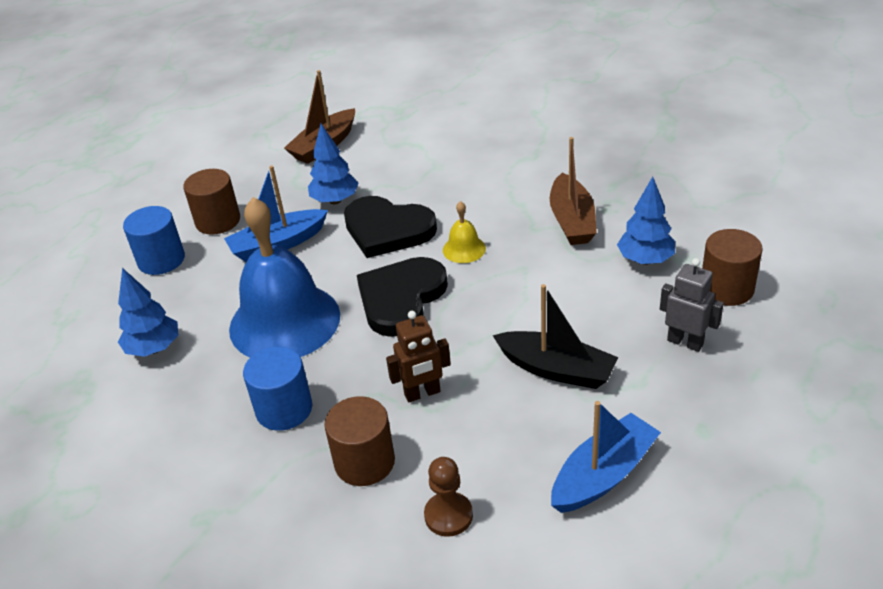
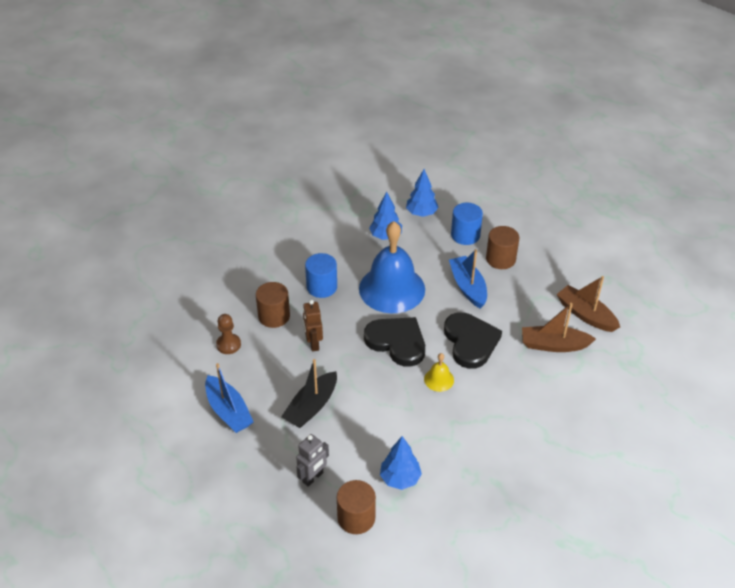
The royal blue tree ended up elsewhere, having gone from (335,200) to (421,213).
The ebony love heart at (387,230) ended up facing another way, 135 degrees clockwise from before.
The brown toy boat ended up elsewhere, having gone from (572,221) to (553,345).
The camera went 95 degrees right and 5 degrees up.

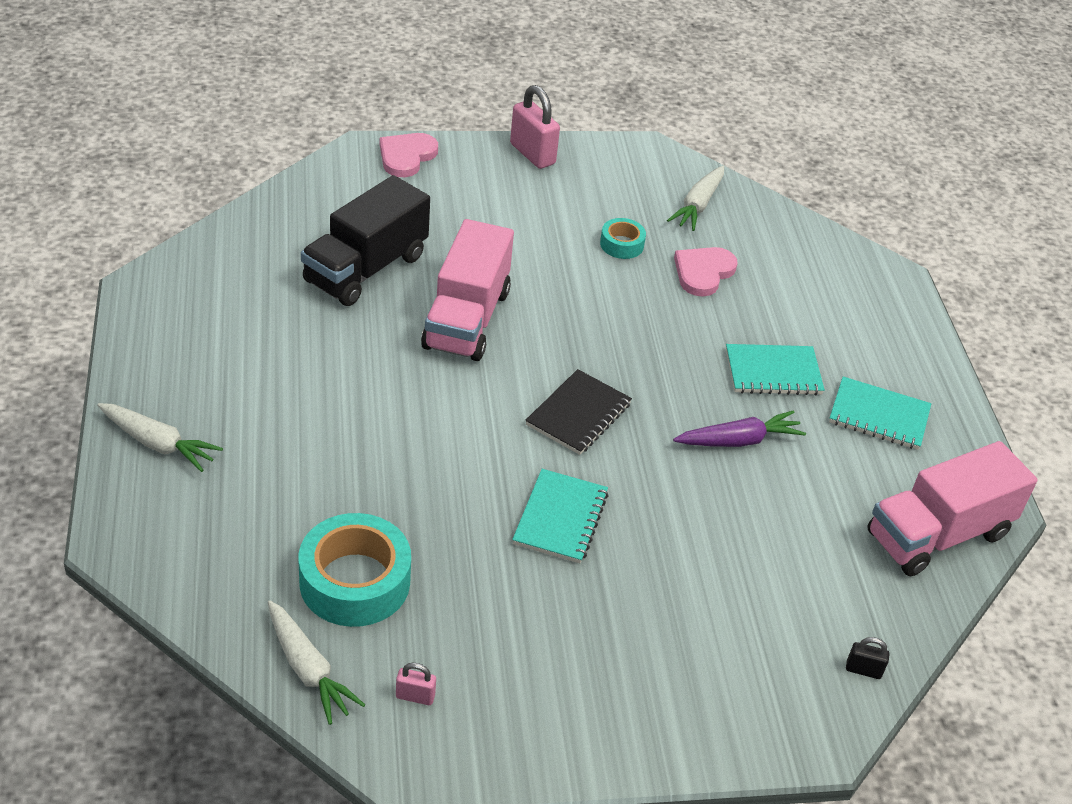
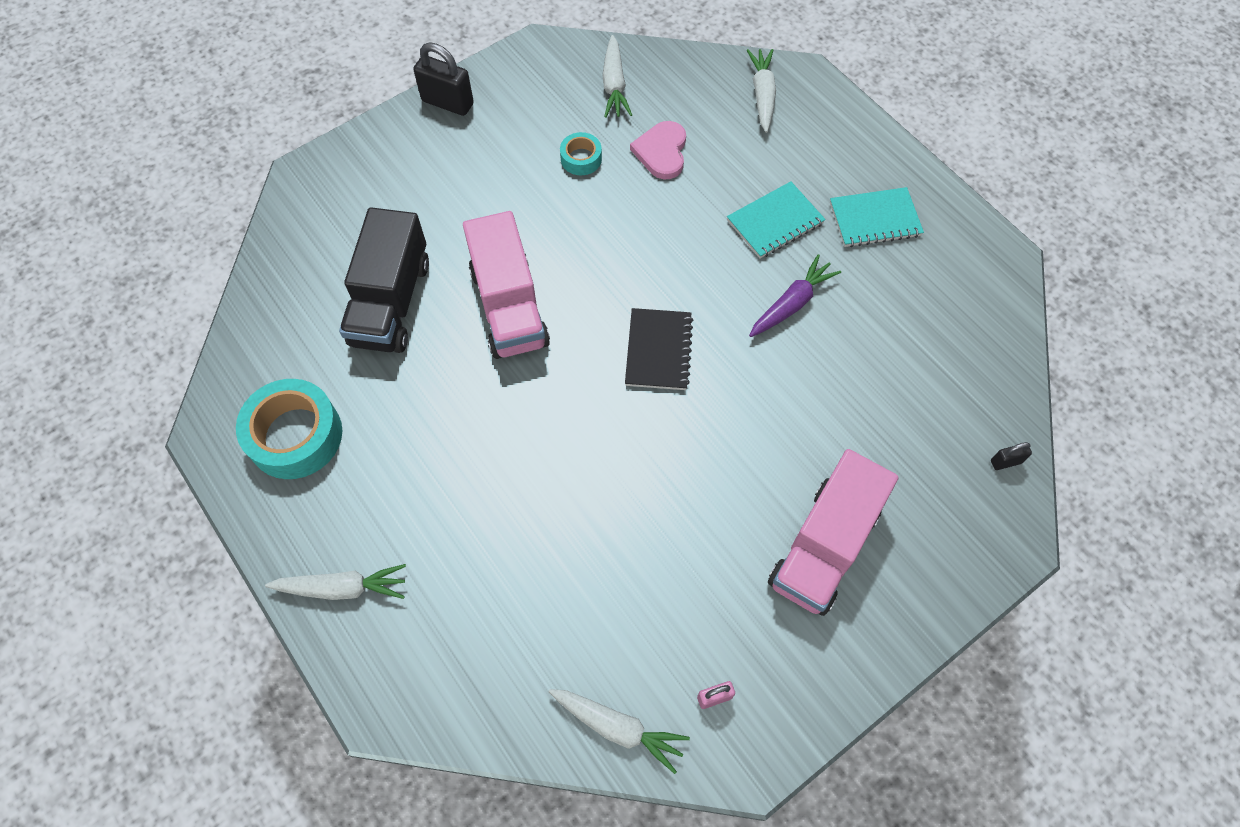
The teal roll of tape ended up elsewhere, having gone from (355,581) to (295,435).
What was the rosy padlock at (532,154) turned into the ebony padlock at (447,102).
The second view gained the pure white root vegetable at (762,95).
The rosy truck ended up elsewhere, having gone from (938,535) to (824,546).
The second view lost the rosy love heart at (406,156).
The second view lost the teal notepad at (560,518).
The camera went 25 degrees left and 20 degrees up.

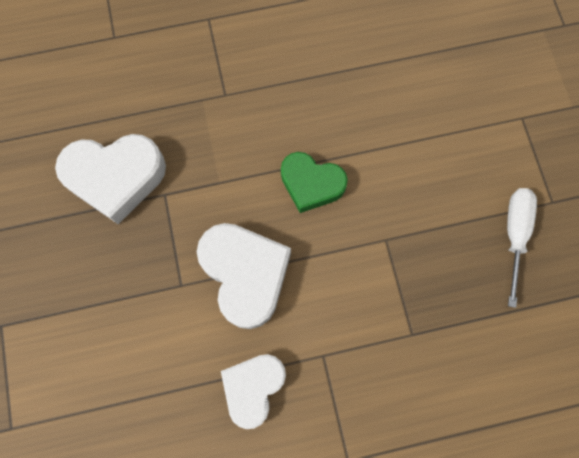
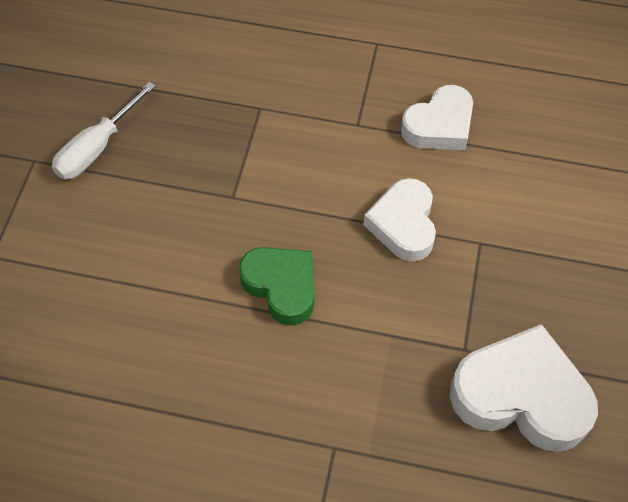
The size of the pure white love heart at (245,274) changed by a factor of 0.67.
The camera went 155 degrees left and 15 degrees down.

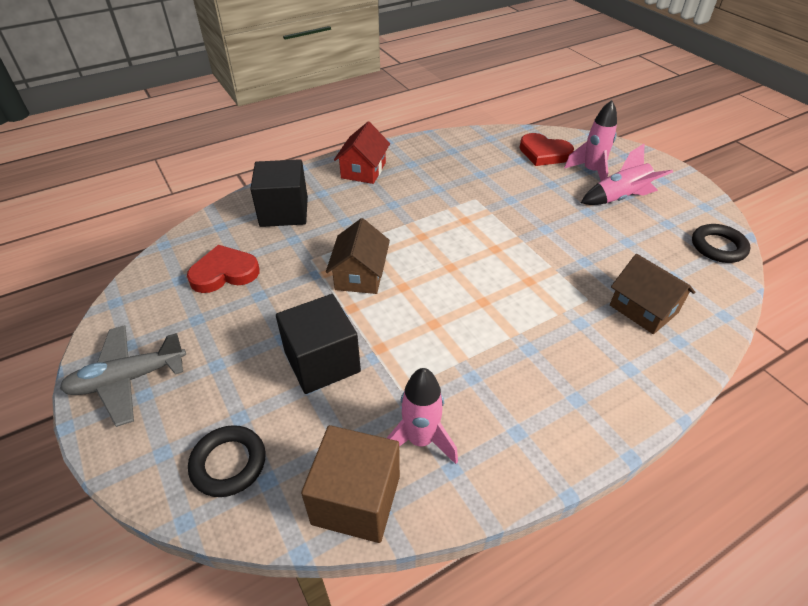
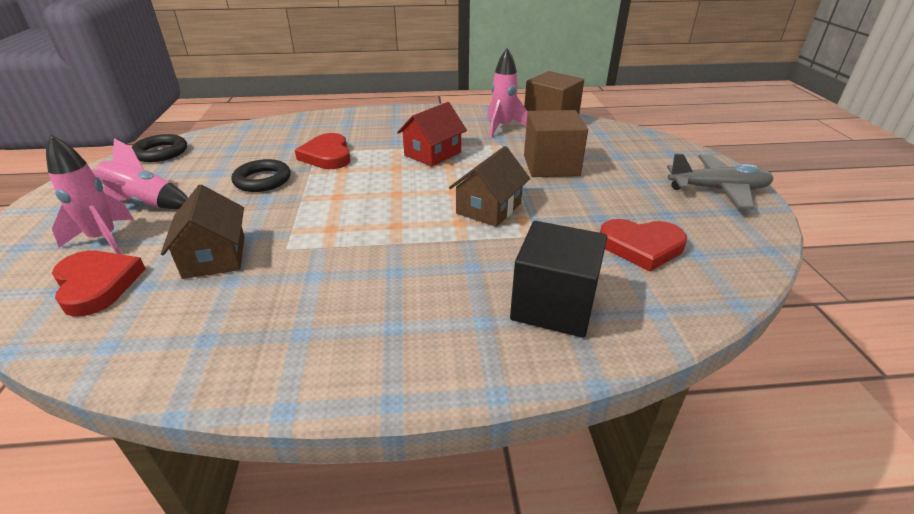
The brown toy house ended up elsewhere, having gone from (643,309) to (215,256).
The ebony ring ended up elsewhere, having gone from (228,463) to (262,180).
The second view gained the scarlet love heart at (327,156).
The scarlet toy house ended up elsewhere, having gone from (363,170) to (432,154).
What was the ebony cube at (322,362) turned into the brown cube at (551,166).
The camera went 155 degrees left and 10 degrees down.

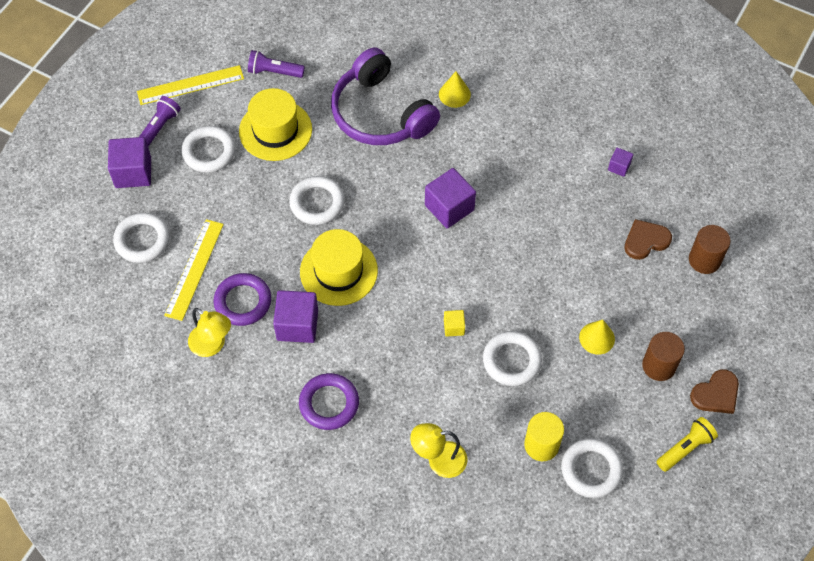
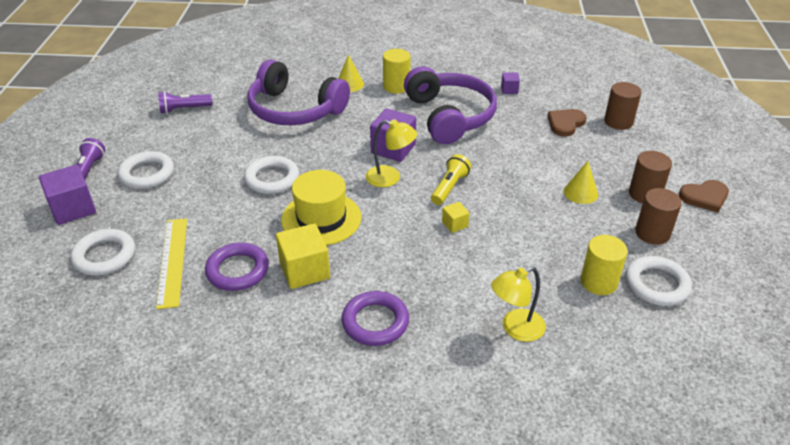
What was the violet cube at (297,325) turned into the golden cube at (304,270).
The golden desk lamp ended up elsewhere, having gone from (212,345) to (390,178).
The second view gained the golden cylinder at (396,86).
The second view gained the violet over-ear headphones at (449,116).
The golden flashlight ended up elsewhere, having gone from (685,448) to (449,187).
The second view gained the brown cylinder at (652,233).
The brown love heart at (716,394) ended up facing another way, 45 degrees clockwise from before.
The second view lost the golden measuring stick at (190,85).
The second view lost the golden tall hat at (275,130).
The second view lost the pure white ring at (511,361).
The camera went 25 degrees left and 20 degrees down.

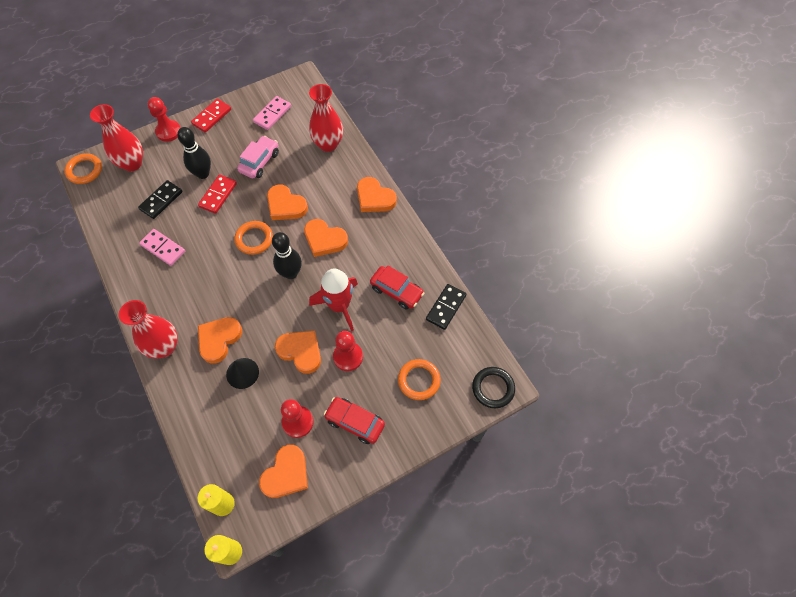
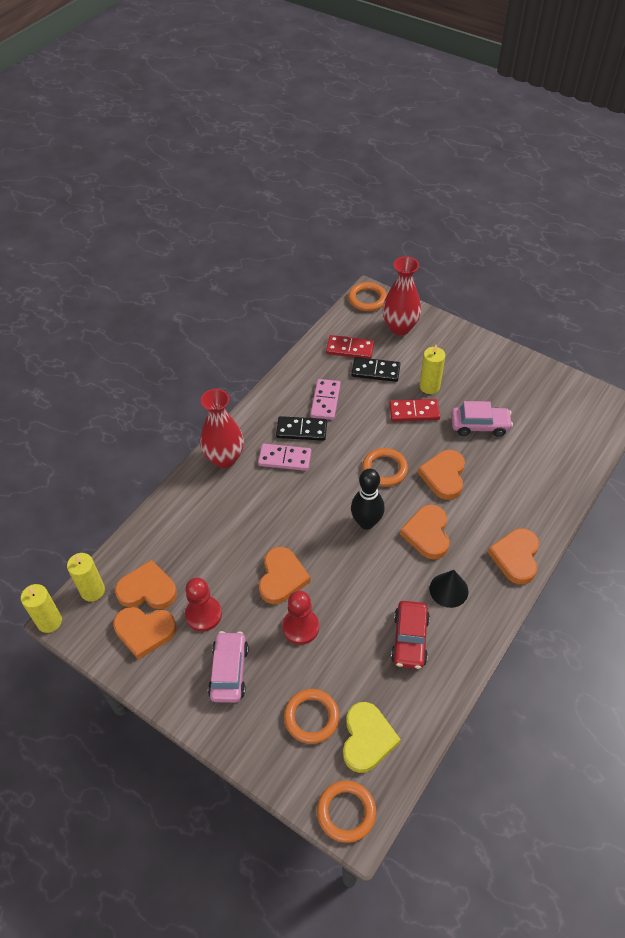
The bright orange love heart ended up elsewhere, having gone from (219,339) to (147,589).
What was the scarlet automobile at (355,422) turned into the rosy automobile at (229,671).
The rosy domino tile ended up elsewhere, having gone from (272,114) to (285,459).
The ebony domino tile ended up elsewhere, having gone from (446,307) to (301,430).
What was the ebony ring at (493,388) turned into the bright orange ring at (346,812).
The scarlet domino tile ended up elsewhere, having gone from (211,117) to (350,349).
The second view gained the golden love heart at (367,739).
Where the ebony bowling pin stood at (203,174), the golden wax candle came to stand at (429,386).
The ebony cone shape ended up elsewhere, having gone from (242,373) to (448,590).
The second view lost the scarlet game pawn at (168,131).
The second view lost the scarlet tall vase at (328,144).
The second view lost the scarlet toy rocket at (339,306).
The camera went 65 degrees right and 10 degrees down.

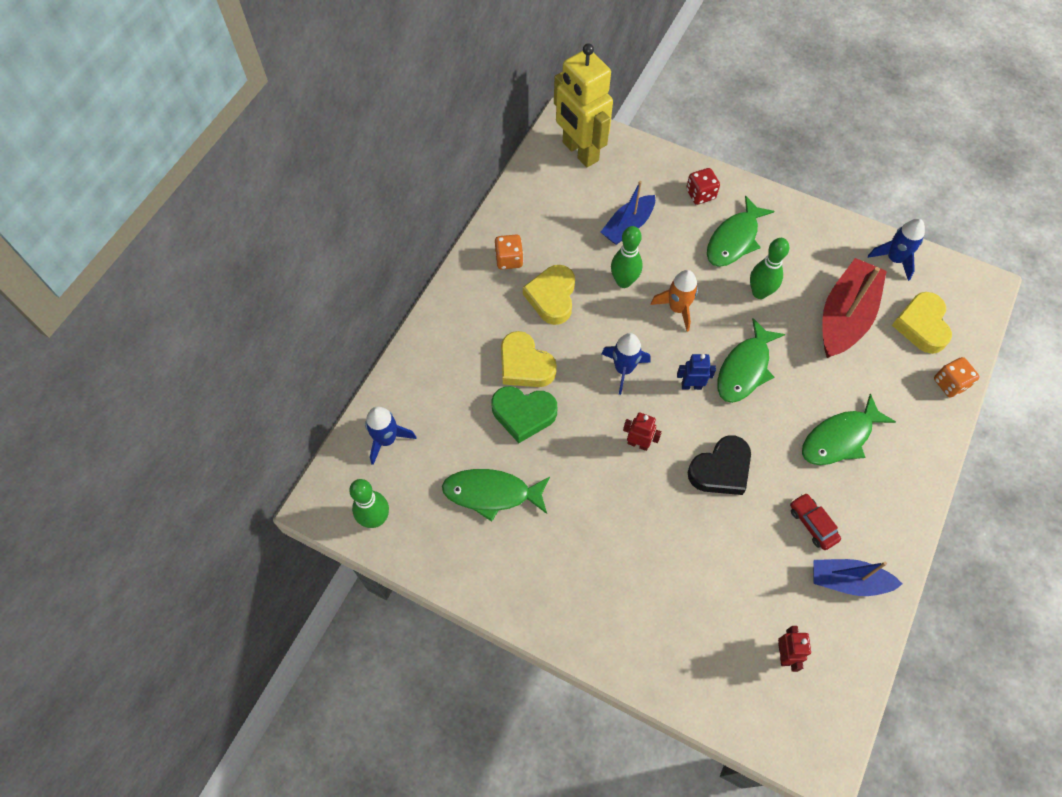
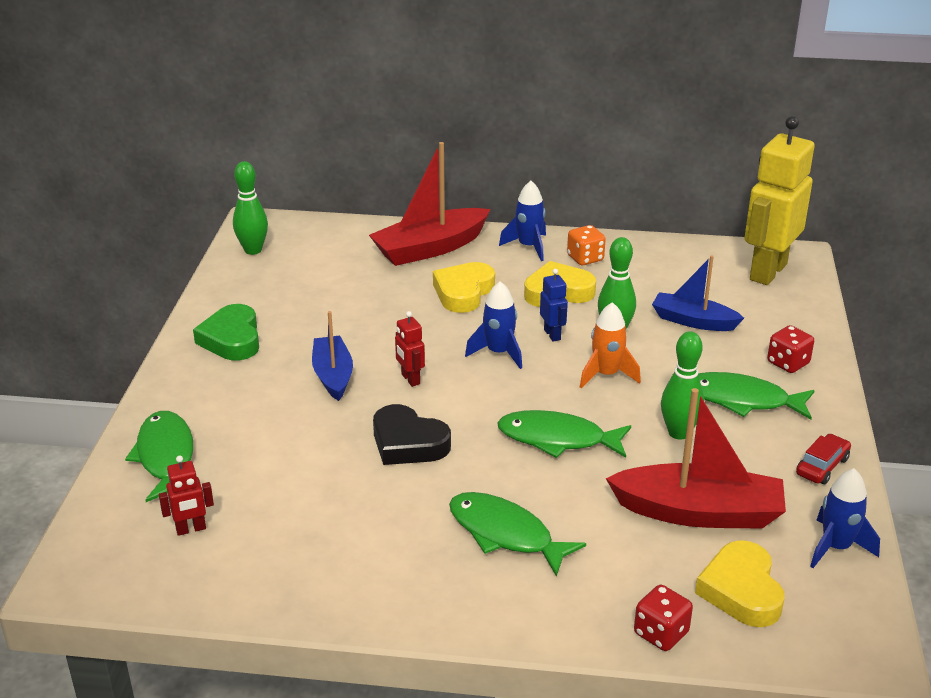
The green fish figure ended up elsewhere, having gone from (492,493) to (166,457).
The green love heart ended up elsewhere, having gone from (523,414) to (232,339).
The royal blue toy boat ended up elsewhere, having gone from (848,581) to (333,375).
The second view gained the scarlet toy boat at (430,248).
The scarlet robot figure at (638,443) ended up facing another way, 150 degrees clockwise from before.
The royal blue toy rocket ended up elsewhere, having gone from (387,439) to (528,247).
The royal blue robot figure ended up elsewhere, having gone from (691,385) to (552,334).
What was the bright orange game die at (950,383) turned into the scarlet game die at (661,633).
The golden love heart at (921,325) ended up facing another way, 75 degrees counterclockwise from before.
The scarlet automobile ended up elsewhere, having gone from (812,524) to (822,466).
The camera went 70 degrees right and 30 degrees down.

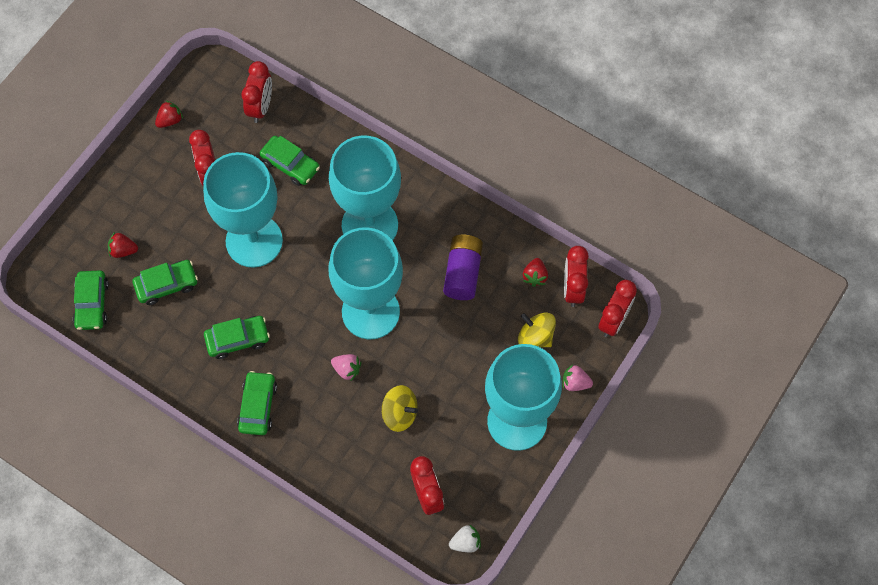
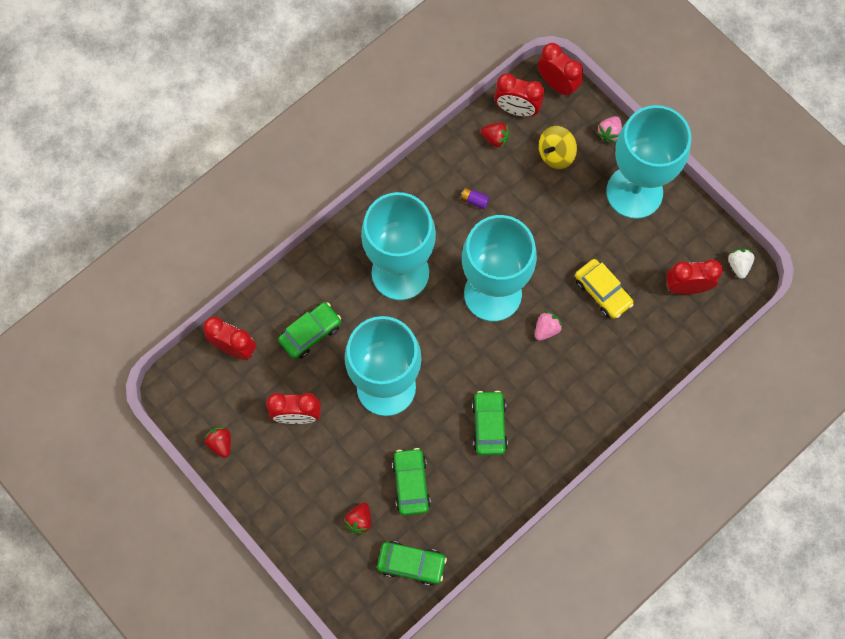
The size of the violet battery at (463,273) changed by a factor of 0.45.
Where the golden spinning top stood at (400,413), the golden automobile came to stand at (602,292).
The second view lost the green automobile at (258,406).
The camera went 75 degrees left and 5 degrees up.

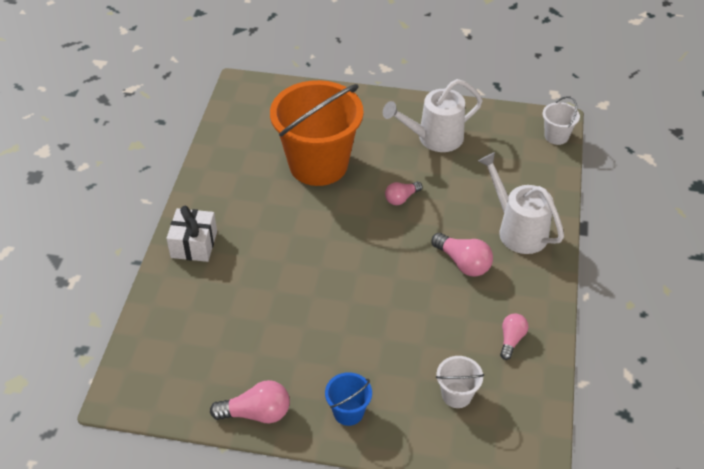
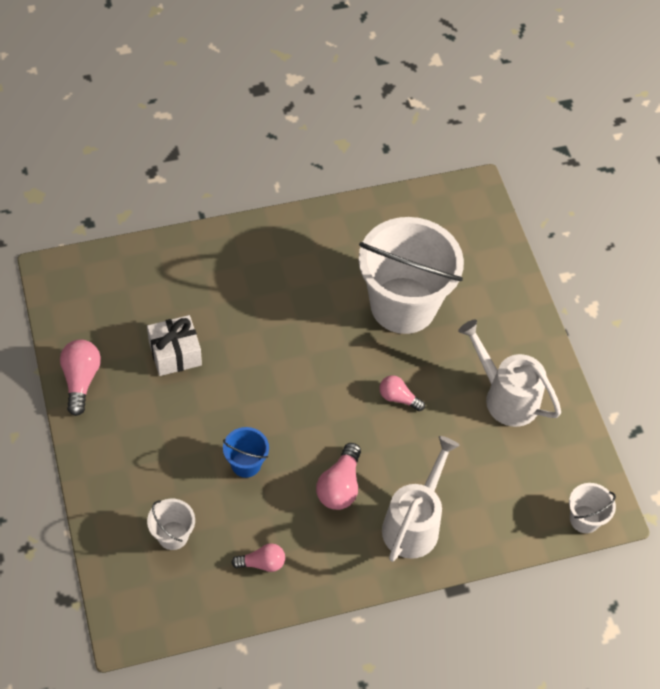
The rosy light bulb at (256,413) ended up facing another way, 150 degrees counterclockwise from before.
The pure white wrapped gift ended up elsewhere, having gone from (194,244) to (175,353).
The royal blue bucket ended up elsewhere, having gone from (348,412) to (246,464).
What was the bright orange bucket at (318,164) turned into the pure white bucket at (403,305).
The camera went 60 degrees right and 10 degrees up.

